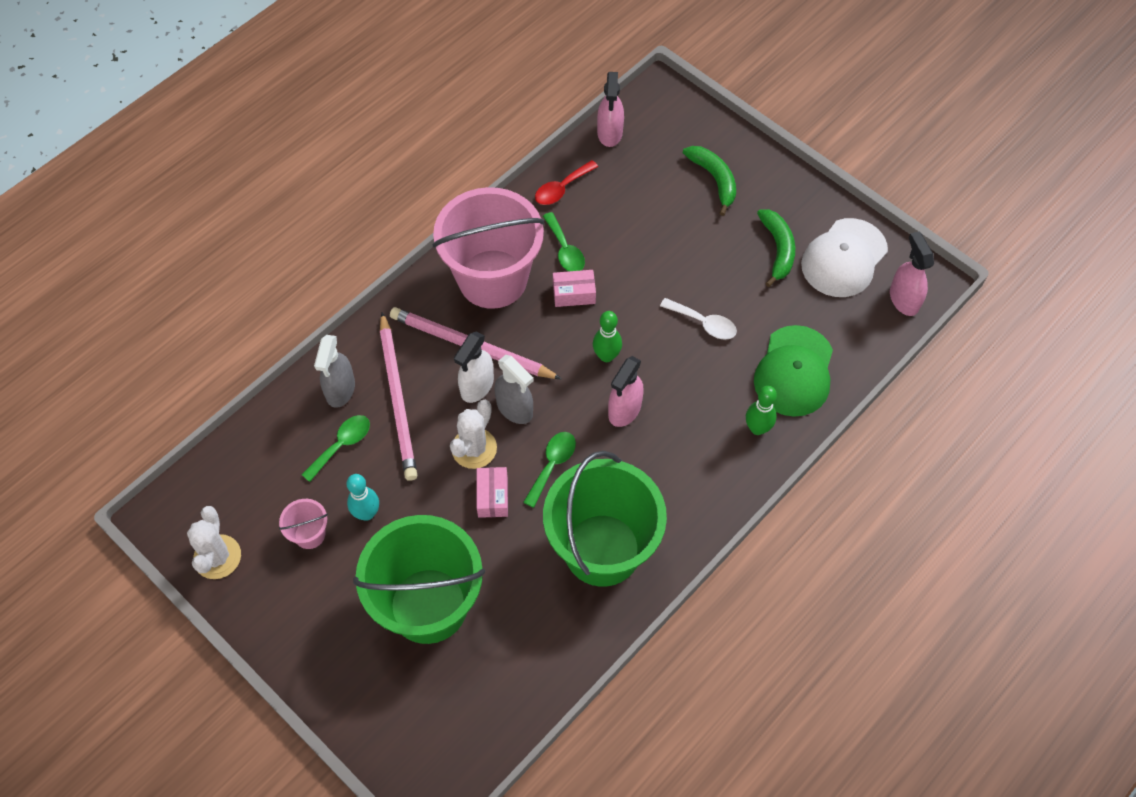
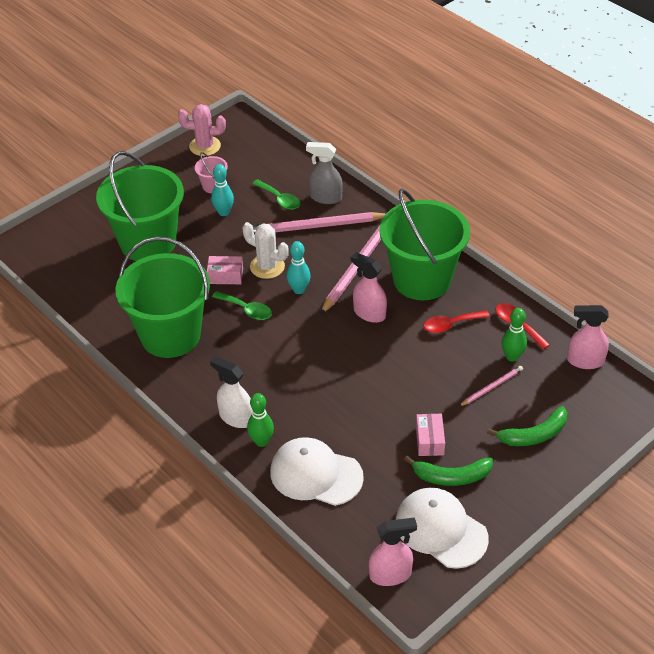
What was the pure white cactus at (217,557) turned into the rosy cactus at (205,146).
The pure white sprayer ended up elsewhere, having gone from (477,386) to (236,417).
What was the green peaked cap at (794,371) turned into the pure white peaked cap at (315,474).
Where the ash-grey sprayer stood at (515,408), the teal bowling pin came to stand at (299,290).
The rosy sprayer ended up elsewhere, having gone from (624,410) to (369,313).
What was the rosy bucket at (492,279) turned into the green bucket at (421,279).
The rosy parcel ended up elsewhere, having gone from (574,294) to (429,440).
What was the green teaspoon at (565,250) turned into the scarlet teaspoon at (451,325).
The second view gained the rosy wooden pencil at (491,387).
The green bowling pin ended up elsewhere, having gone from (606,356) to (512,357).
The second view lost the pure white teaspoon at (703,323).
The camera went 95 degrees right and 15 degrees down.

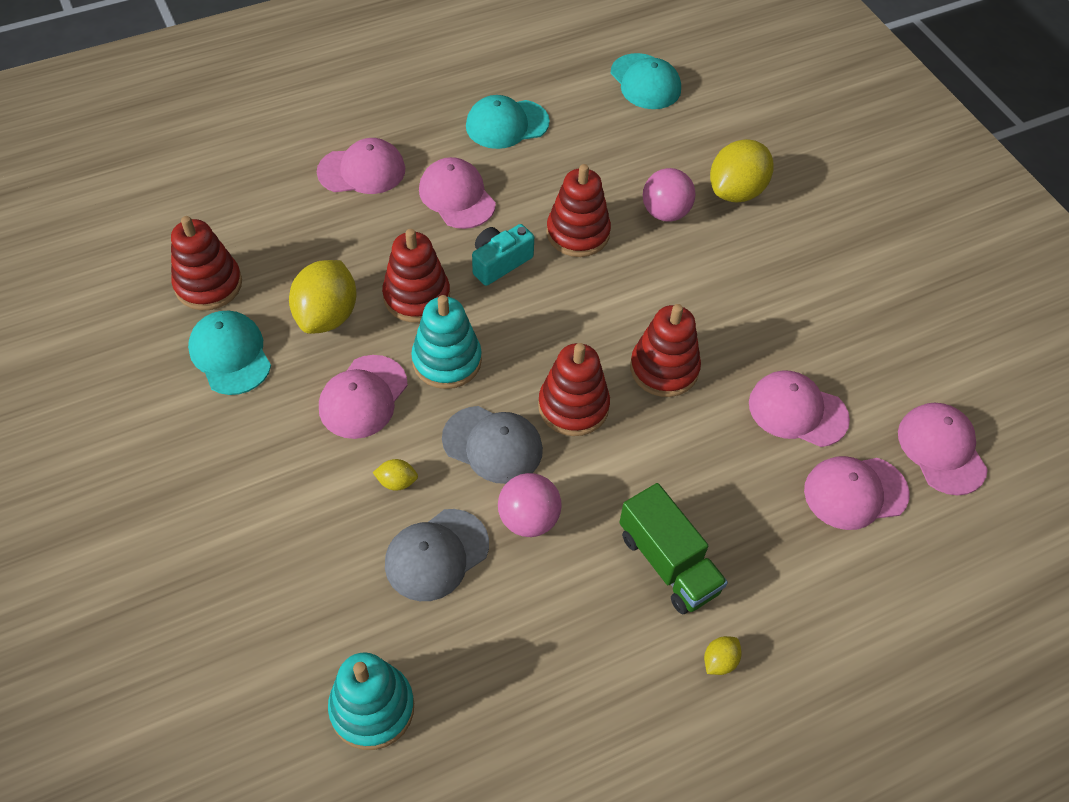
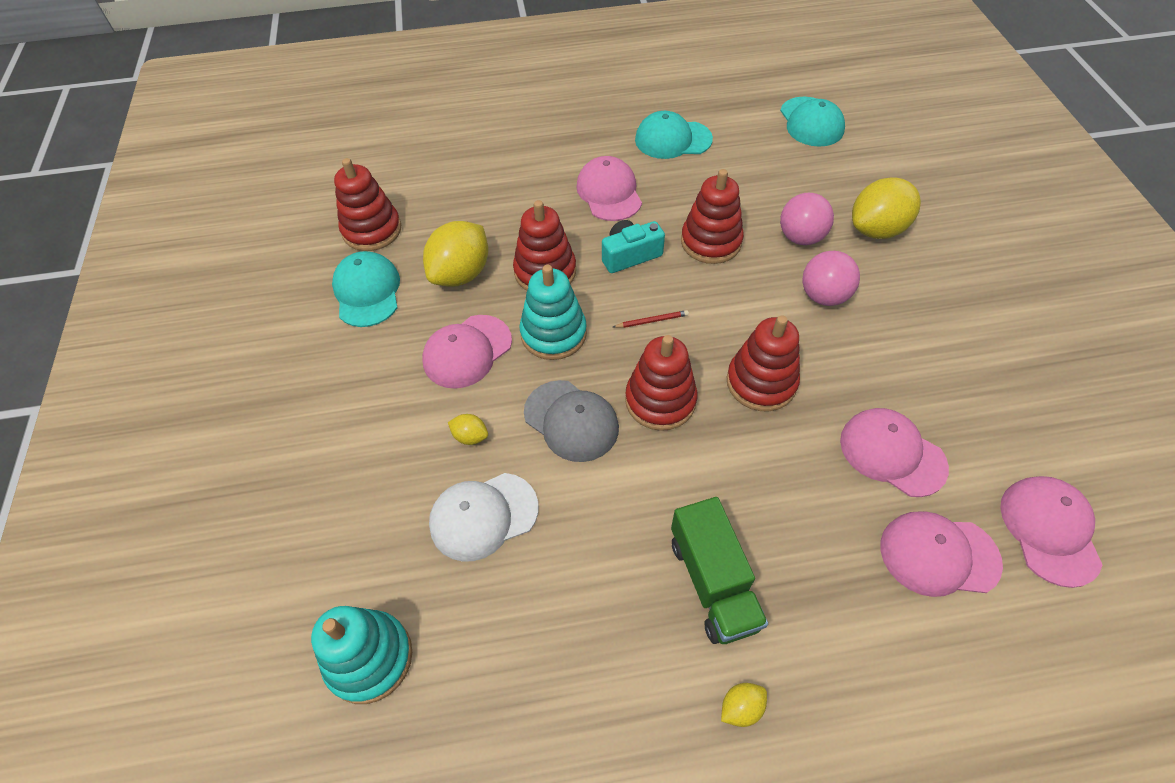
What was the ash-grey peaked cap at (436,555) turned into the pure white peaked cap at (483,516).
The second view gained the scarlet wooden pencil at (652,321).
The rosy play ball ended up elsewhere, having gone from (528,519) to (823,296).
The second view lost the rosy peaked cap at (362,171).
The camera went 20 degrees right and 0 degrees up.

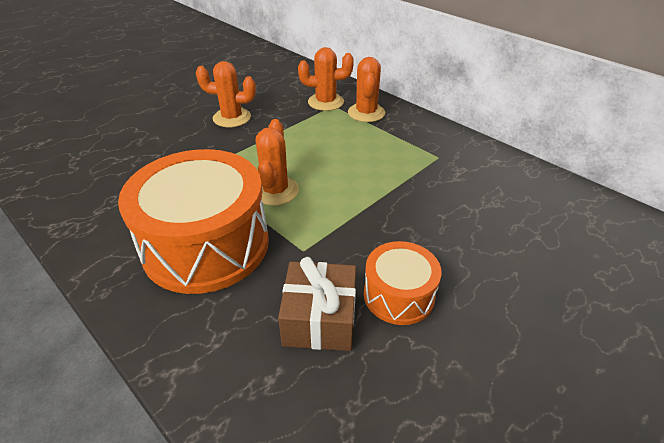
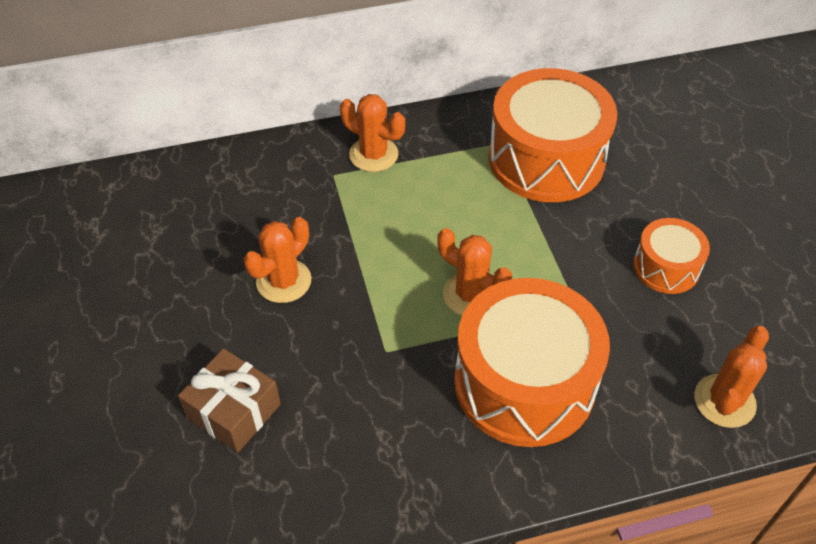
The brown wrapped gift ended up elsewhere, having gone from (319,319) to (234,411).
The second view gained the bright orange drum at (546,159).
The bright orange cactus ended up elsewhere, having gone from (325,102) to (724,401).
The camera went 60 degrees left and 10 degrees up.

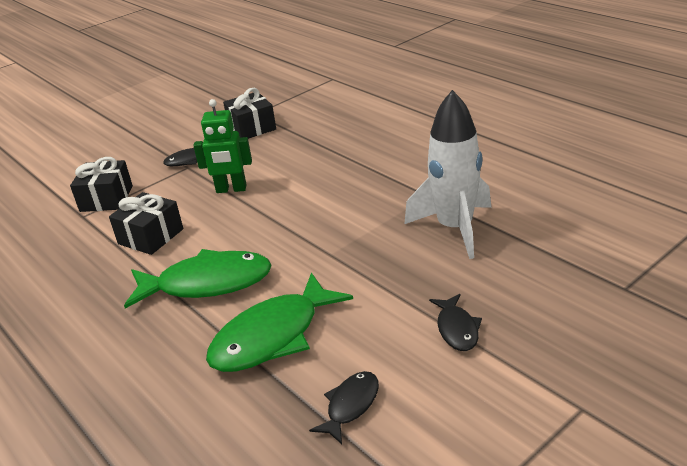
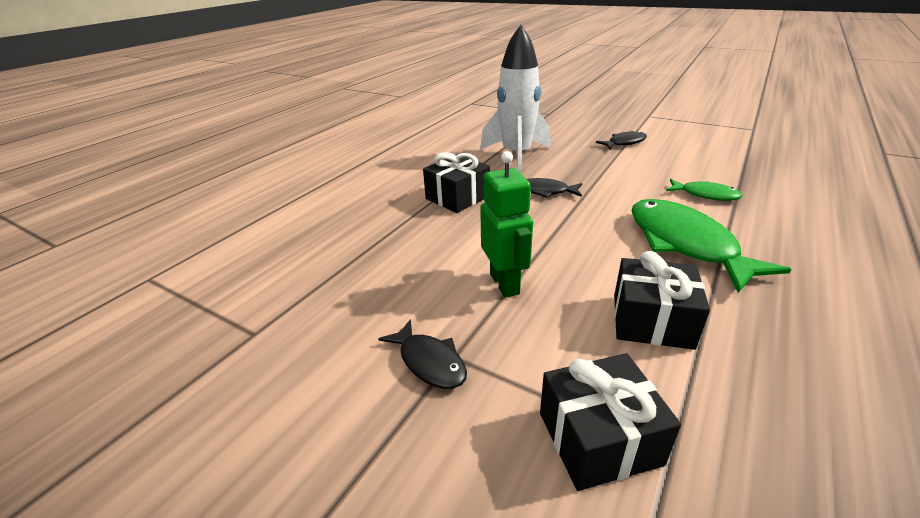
The ebony wrapped gift ended up elsewhere, having gone from (252,128) to (457,197).
The ebony fish figure ended up elsewhere, having gone from (350,405) to (545,191).
The size of the green fish figure at (273,336) changed by a factor of 0.51.
The camera went 110 degrees left and 0 degrees up.

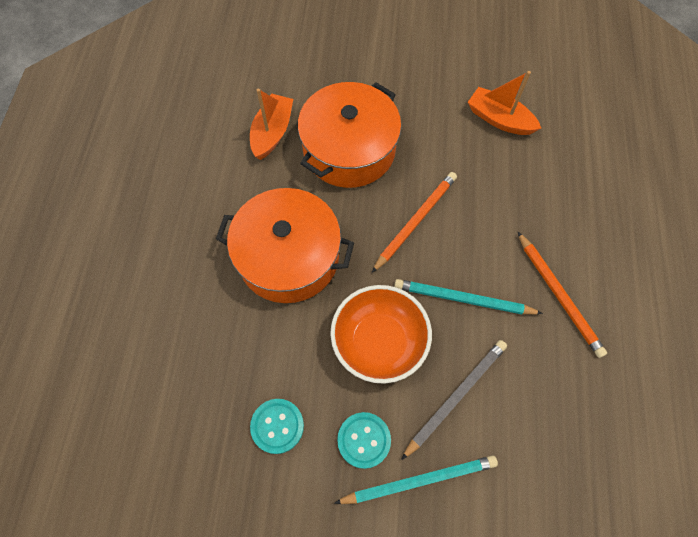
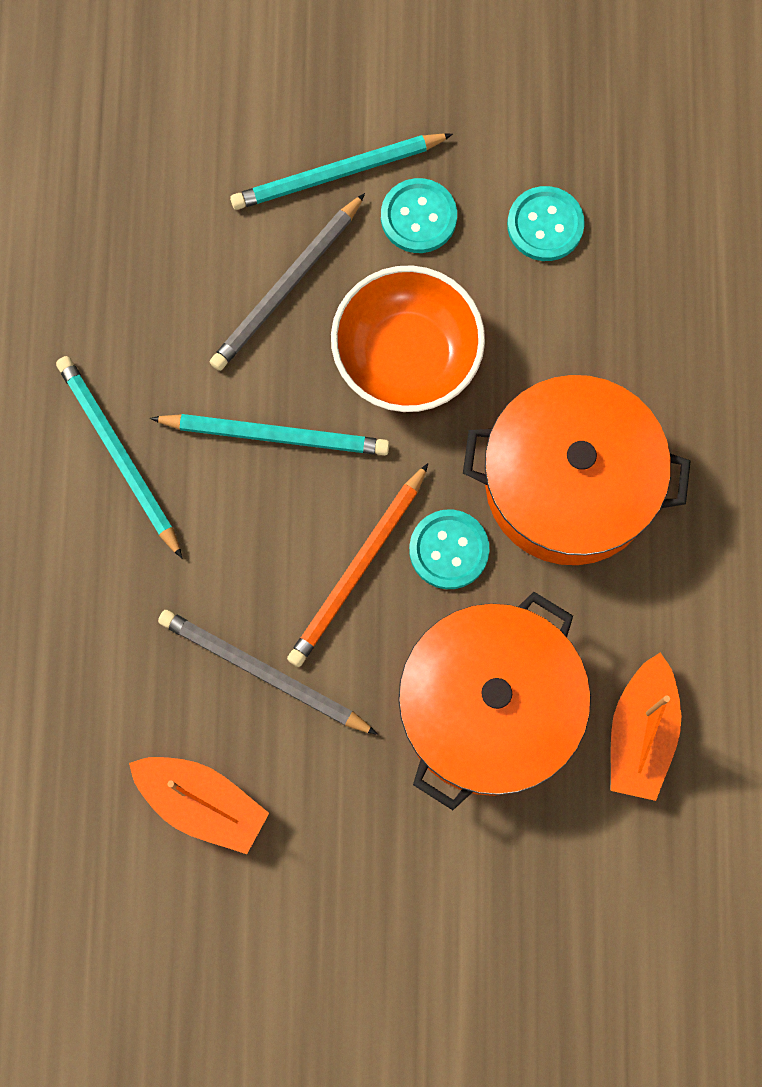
What was the bright orange wooden pencil at (559,295) turned into the teal wooden pencil at (118,454).
The second view gained the ash-grey wooden pencil at (263,673).
The second view gained the teal sewing button at (449,550).
The camera went 175 degrees right and 10 degrees up.

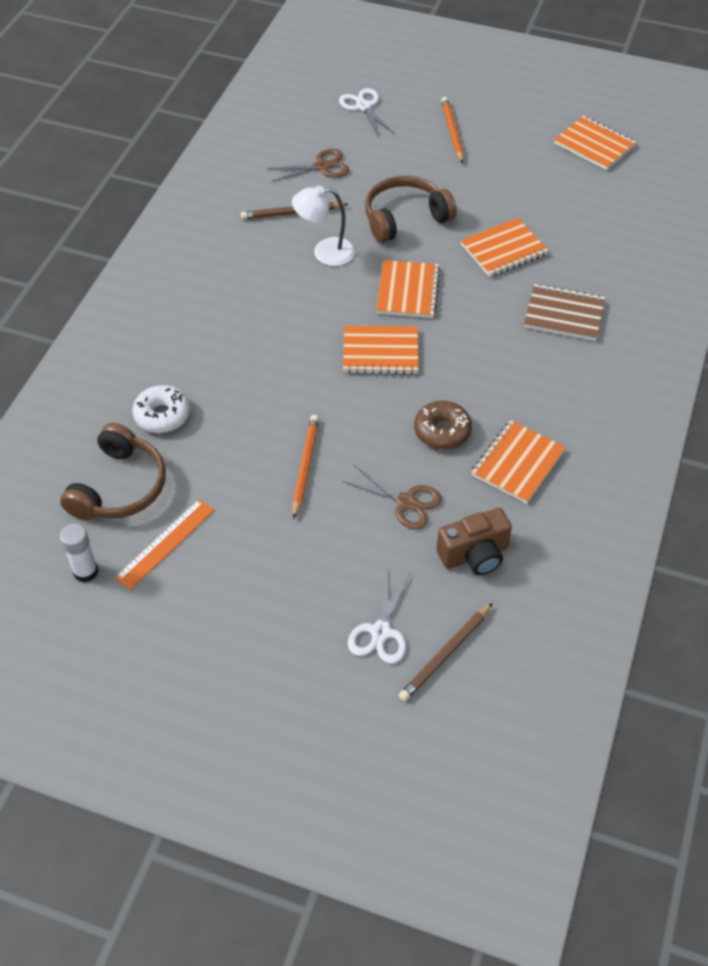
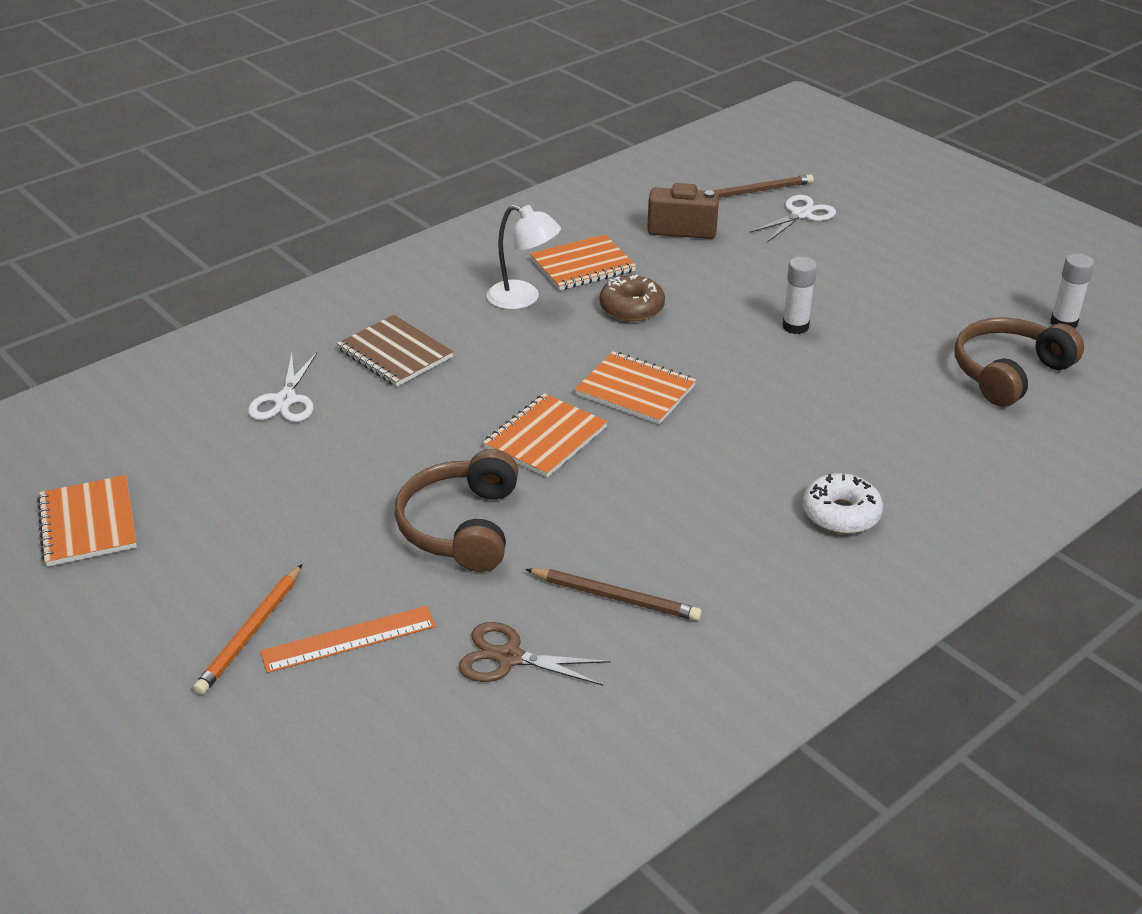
The pure white shears ended up elsewhere, having gone from (363,107) to (285,400).
The bright orange measuring stick ended up elsewhere, having gone from (165,543) to (349,639).
The brown over-ear headphones at (405,218) ended up facing another way, 90 degrees clockwise from before.
The pure white desk lamp ended up elsewhere, having gone from (325,252) to (523,298).
Where the bright orange wooden pencil stood at (305,466), the pure white stick of glue came to stand at (795,327).
The pure white donut ended up elsewhere, having gone from (162,415) to (841,514).
The second view lost the brown shears at (406,502).
The second view lost the bright orange notepad at (503,249).
The camera went 150 degrees left and 15 degrees down.

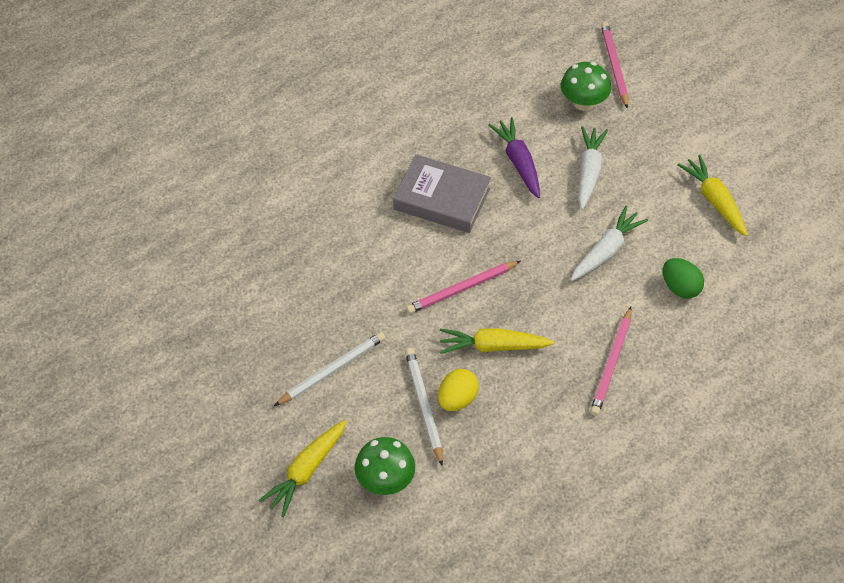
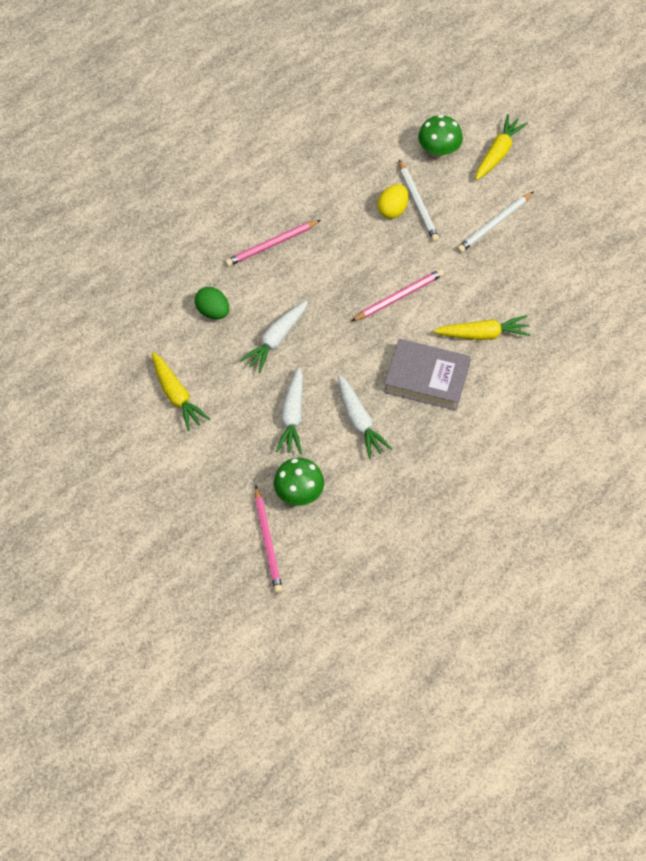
The rosy wooden pencil at (612,364) ended up facing another way, 135 degrees counterclockwise from before.
What was the violet root vegetable at (518,162) turned into the pure white root vegetable at (359,421).
The golden root vegetable ended up elsewhere, having gone from (493,346) to (483,334).
The camera went 175 degrees right and 5 degrees up.

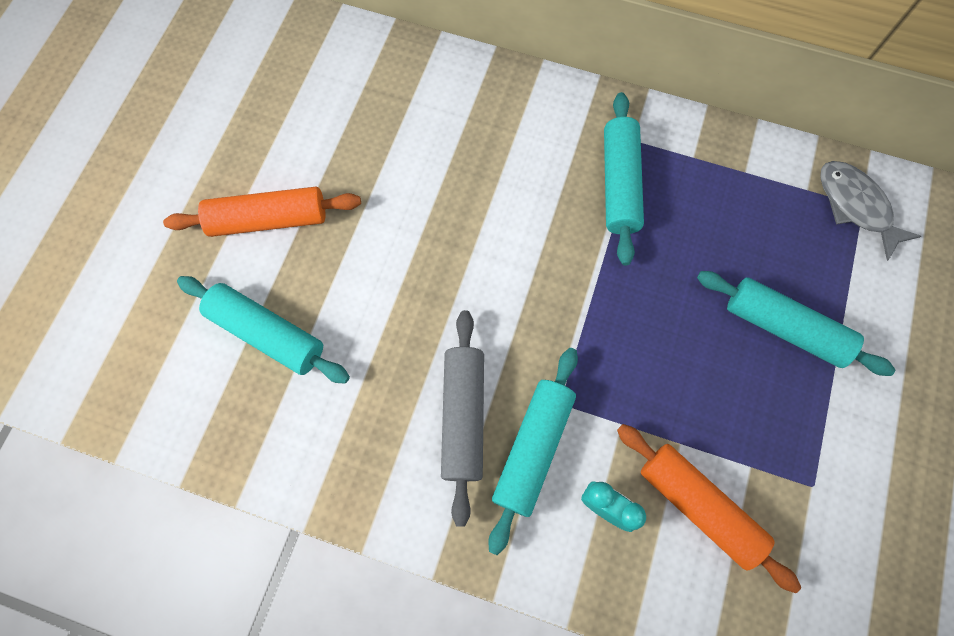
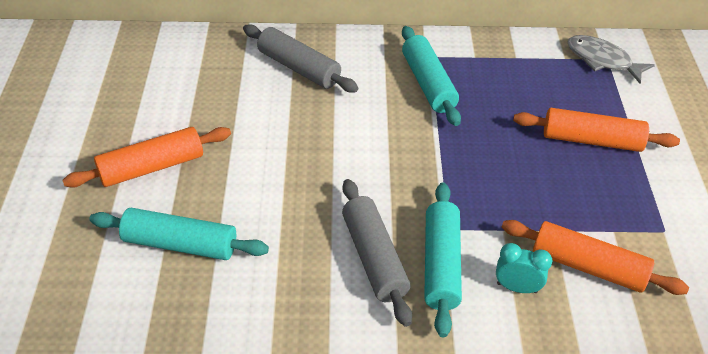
The second view gained the ash-grey pastry roller at (299,68).
What was the teal pastry roller at (784,327) turned into the bright orange pastry roller at (591,140).
The camera went 20 degrees left and 25 degrees down.

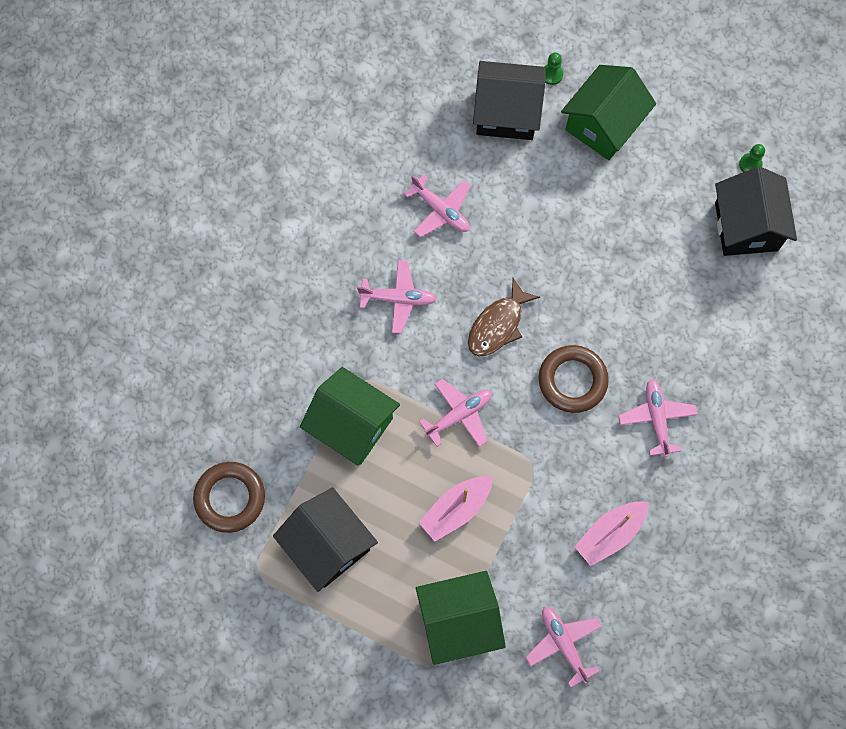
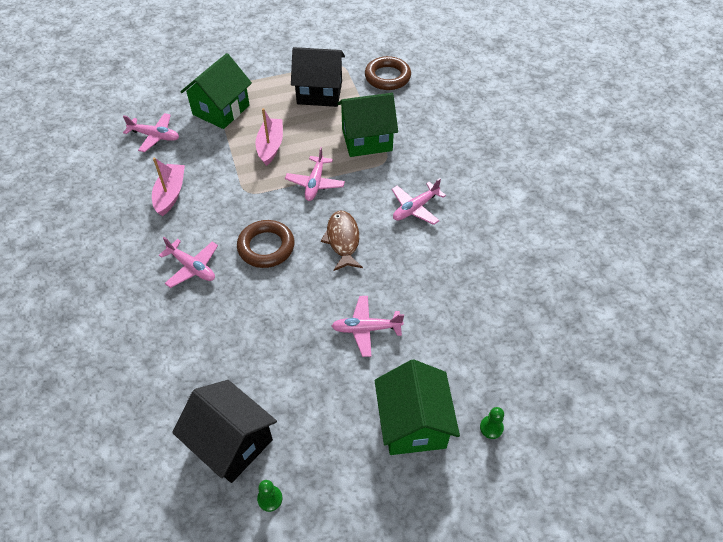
The rosy aeroplane ended up elsewhere, having gone from (440,210) to (366,329).
The second view lost the ebony toy house at (506,113).
The camera went 135 degrees right and 20 degrees down.

